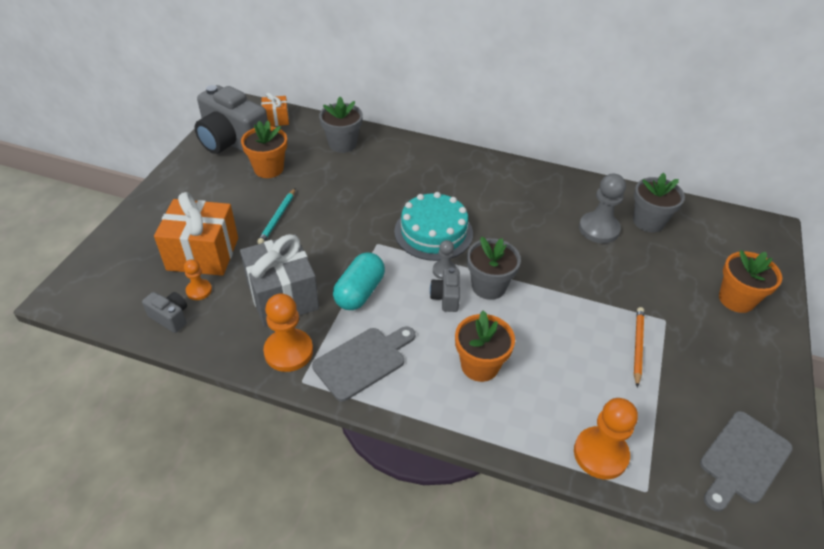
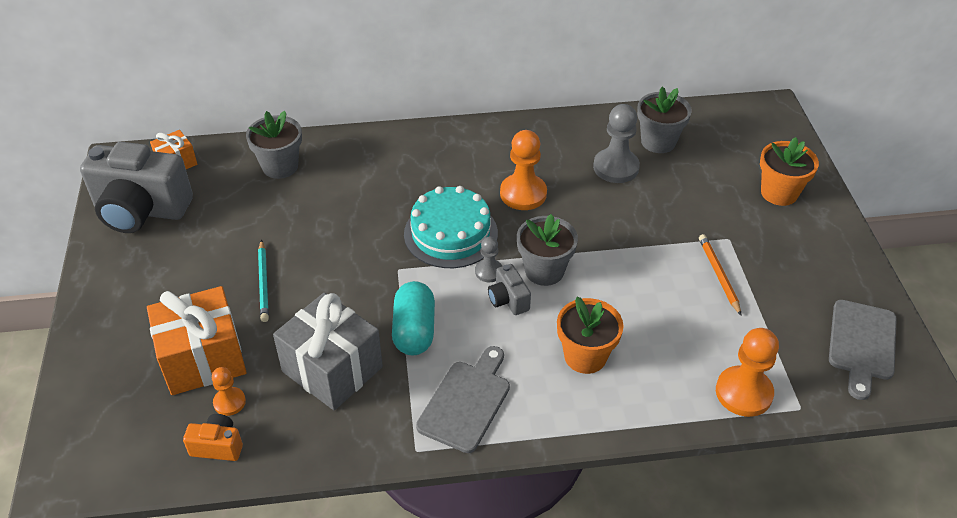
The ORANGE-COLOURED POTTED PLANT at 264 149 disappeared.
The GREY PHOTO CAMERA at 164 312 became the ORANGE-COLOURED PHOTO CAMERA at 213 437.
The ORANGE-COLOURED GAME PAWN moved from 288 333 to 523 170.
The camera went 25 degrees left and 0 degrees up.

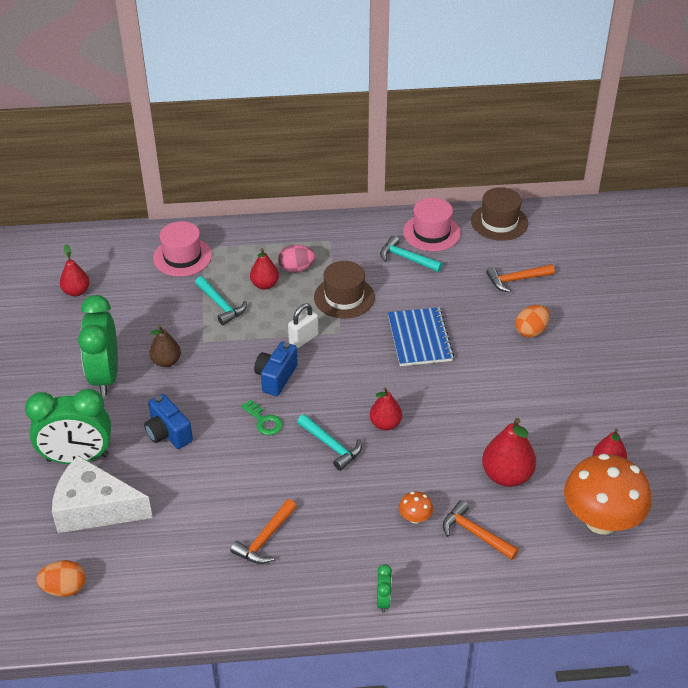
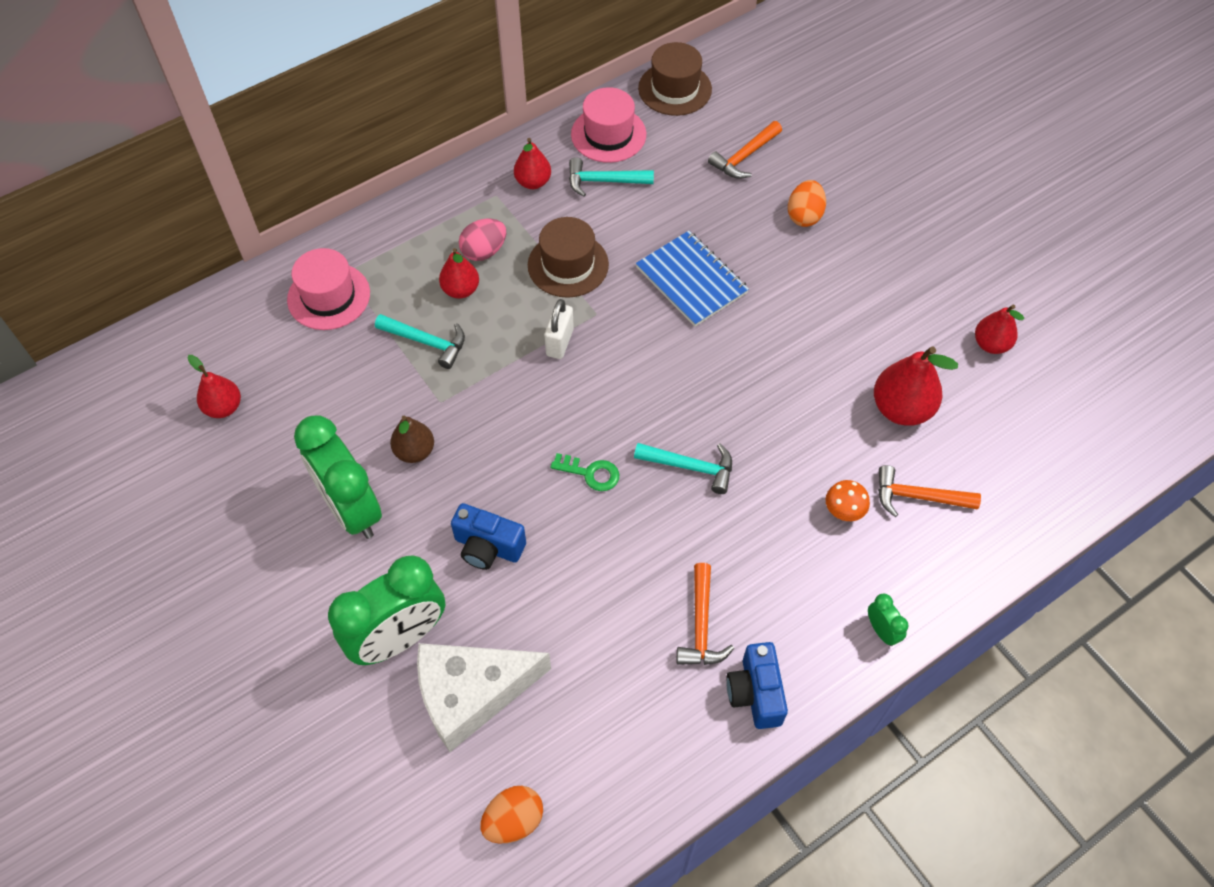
The COBALT PHOTO CAMERA moved from 276 369 to 757 685.
The SCARLET TOY PEAR moved from 386 408 to 532 163.
The ORANGE-COLOURED FUNGUS at 607 494 disappeared.
The camera went 30 degrees left and 15 degrees up.

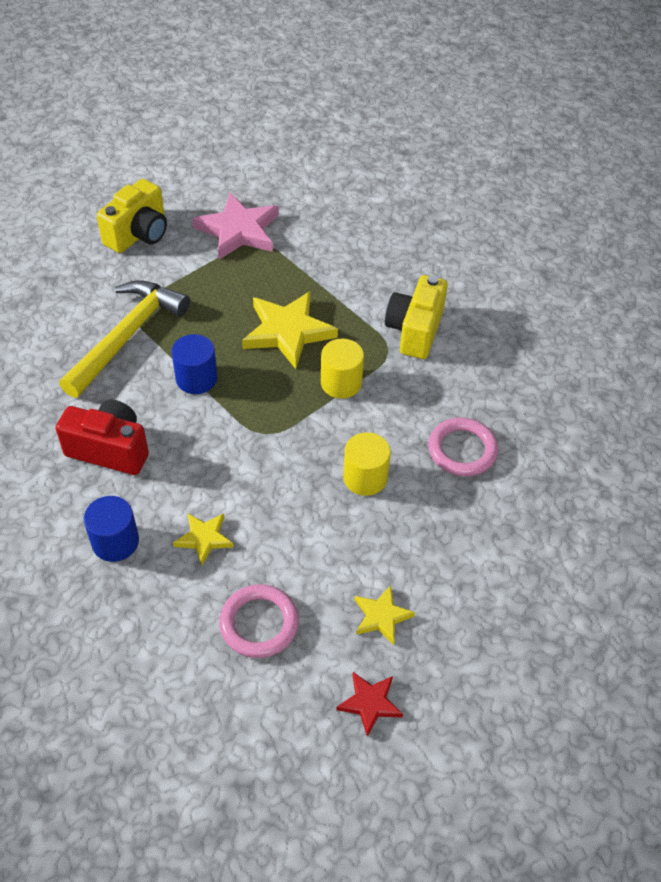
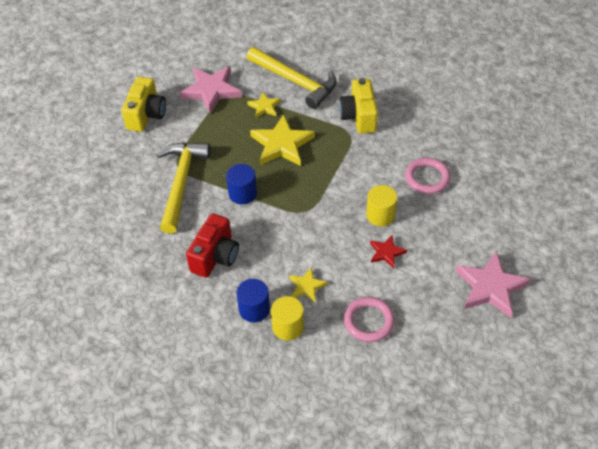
The BRIGHT YELLOW SOLID CYLINDER moved from 342 369 to 287 318.
The SCARLET PHOTO CAMERA at 102 437 turned 120 degrees clockwise.
The BRIGHT YELLOW FIVE-POINTED STAR moved from 385 615 to 264 105.
The SCARLET FIVE-POINTED STAR moved from 369 704 to 388 251.
The BRIGHT YELLOW CARPENTER'S HAMMER at 292 78 appeared.
The ROSE-PINK FIVE-POINTED STAR at 493 284 appeared.
The camera went 20 degrees left and 0 degrees up.

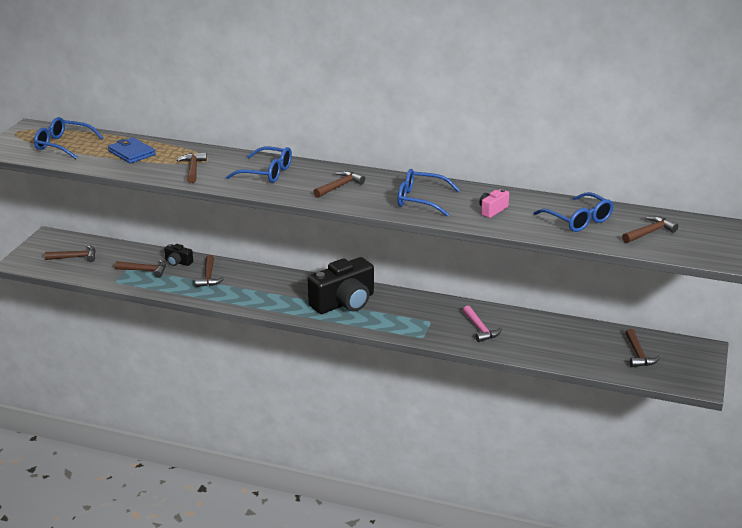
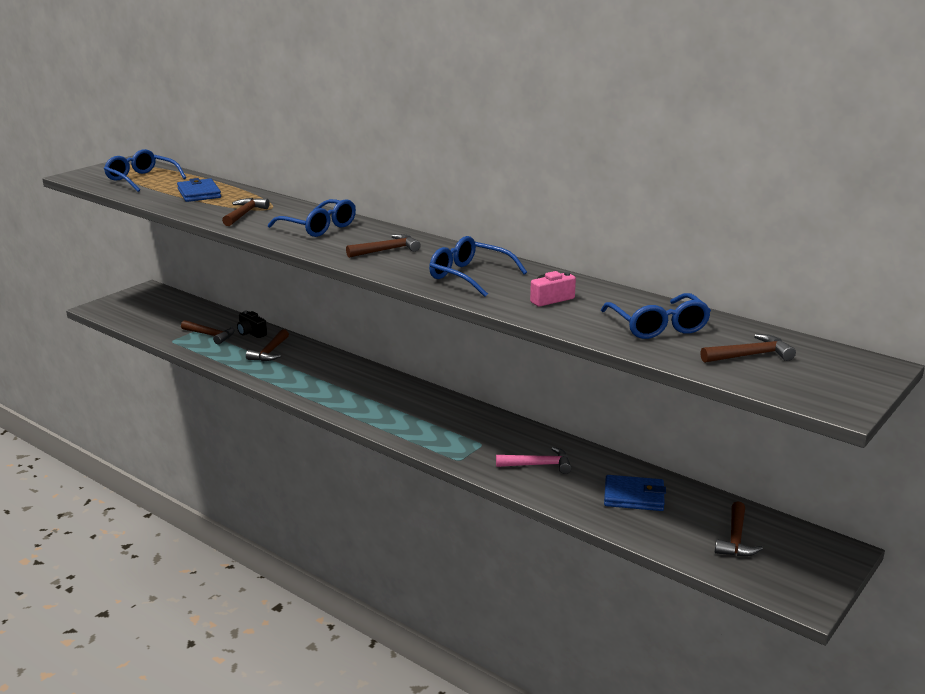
The BROWN CARPENTER'S HAMMER at 70 253 disappeared.
The BLACK PHOTO CAMERA at 341 285 disappeared.
The ROSE-PINK CARPENTER'S HAMMER at 482 324 turned 90 degrees counterclockwise.
The COBALT CARD WALLET at 635 493 appeared.
The camera went 20 degrees right and 5 degrees down.

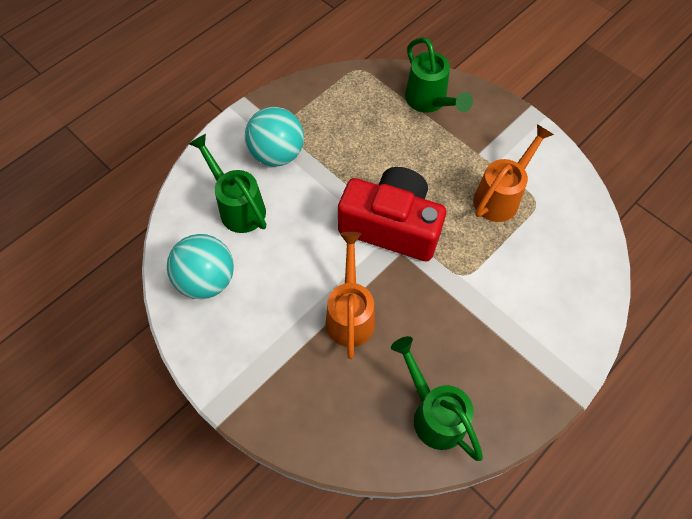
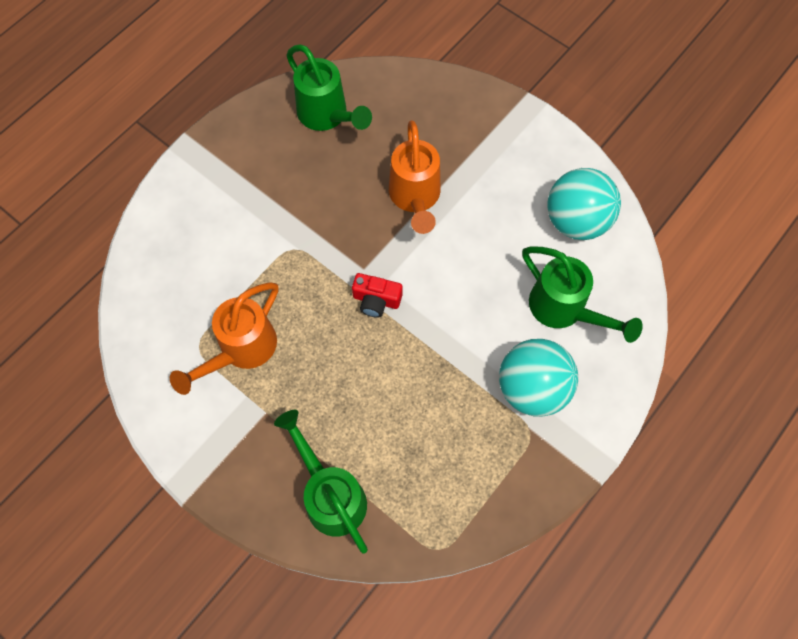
The SCARLET PHOTO CAMERA at 392 214 changed to 0.41 times the size.
The camera went 175 degrees right and 5 degrees up.

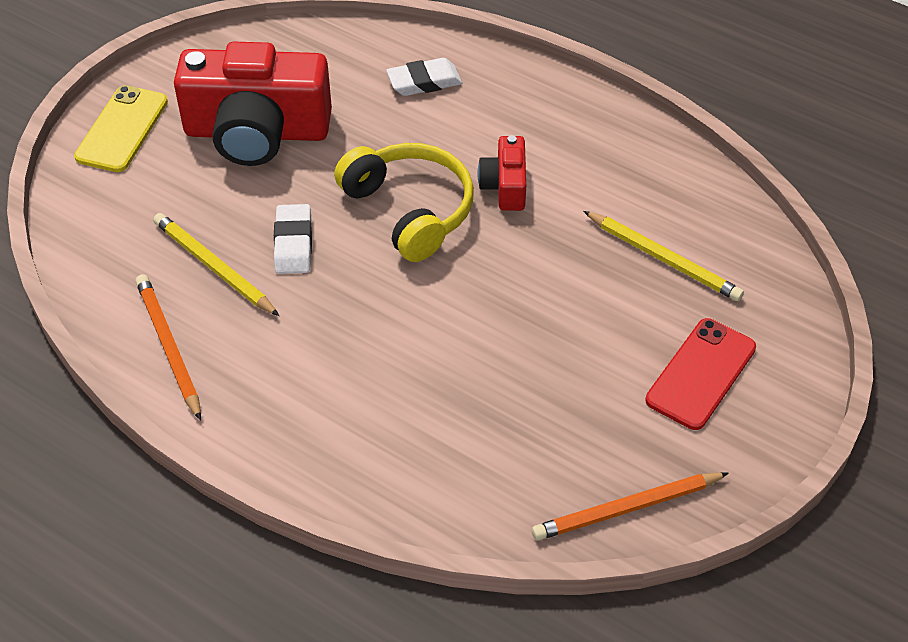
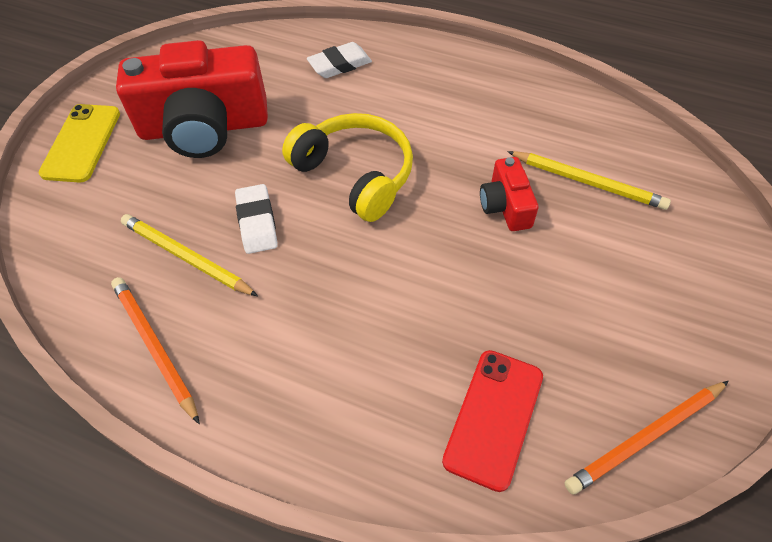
The SCARLET PHOTO CAMERA moved from 502 173 to 509 194.
The SCARLET MOBILE PHONE moved from 700 374 to 492 421.
The camera went 10 degrees left and 5 degrees up.

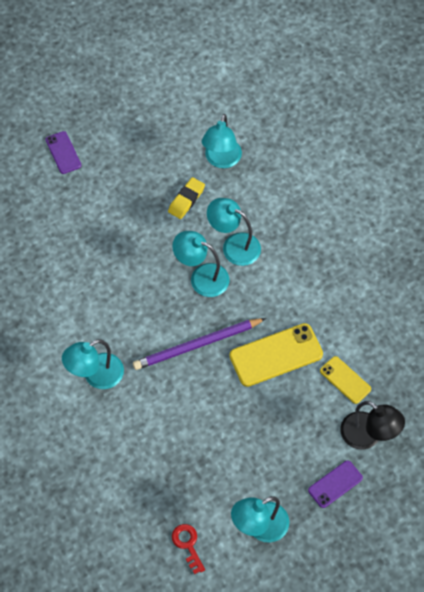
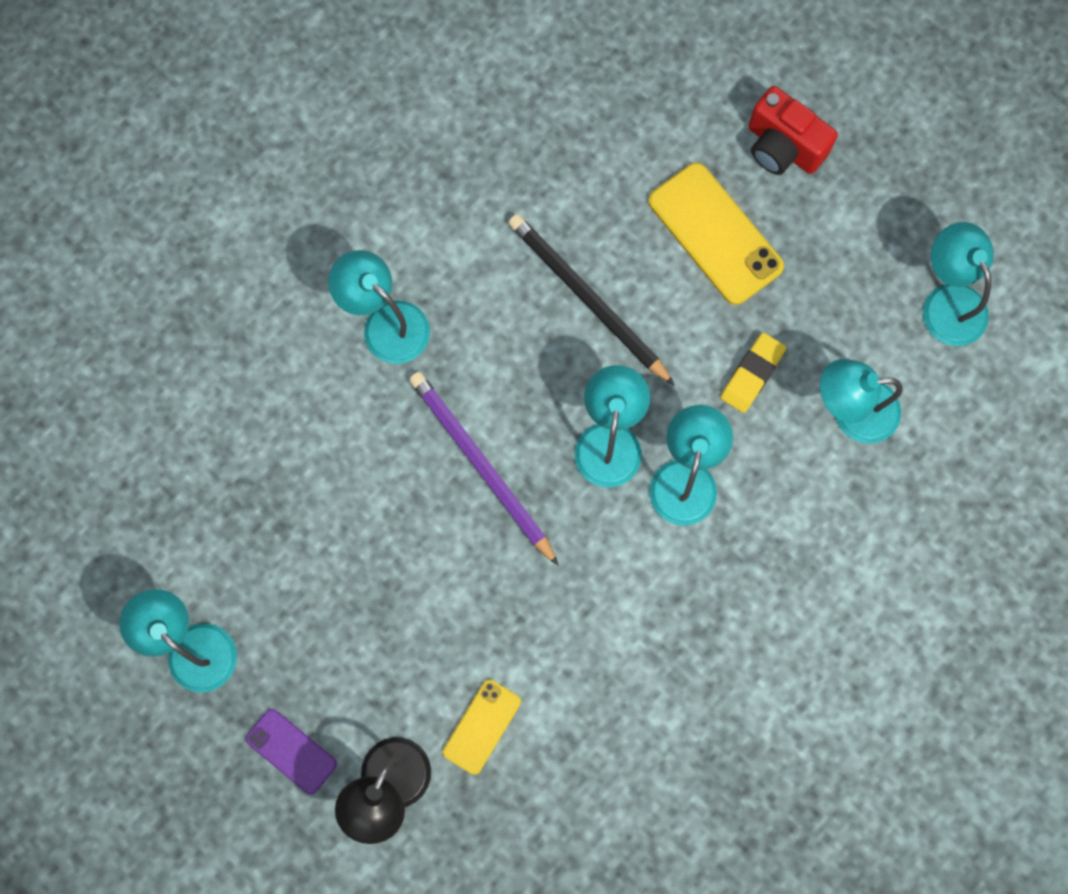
The VIOLET MOBILE PHONE at 63 152 was replaced by the SCARLET PHOTO CAMERA at 793 130.
The BRIGHT YELLOW ERASER at 186 198 turned 75 degrees counterclockwise.
The BRIGHT YELLOW MOBILE PHONE moved from 276 355 to 716 234.
The SCARLET LATCHKEY at 188 549 disappeared.
The BLACK PENCIL at 591 300 appeared.
The TEAL DESK LAMP at 958 284 appeared.
The camera went 75 degrees right and 15 degrees up.

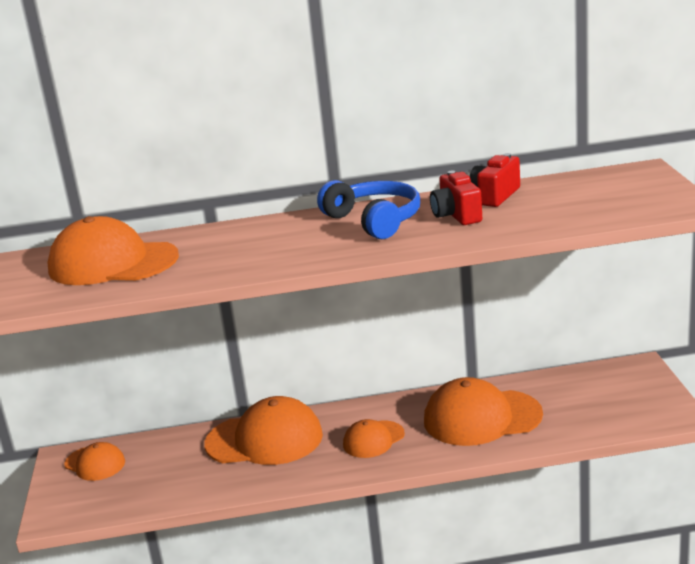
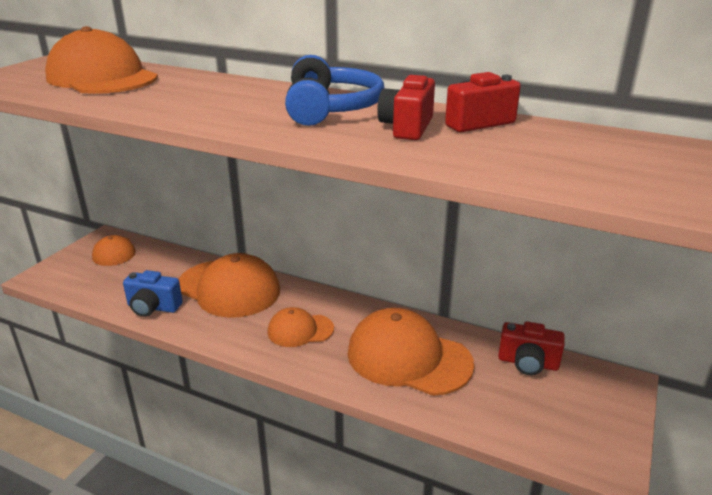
The COBALT PHOTO CAMERA at 153 293 appeared.
The SCARLET PHOTO CAMERA at 531 348 appeared.
The camera went 30 degrees right and 5 degrees up.

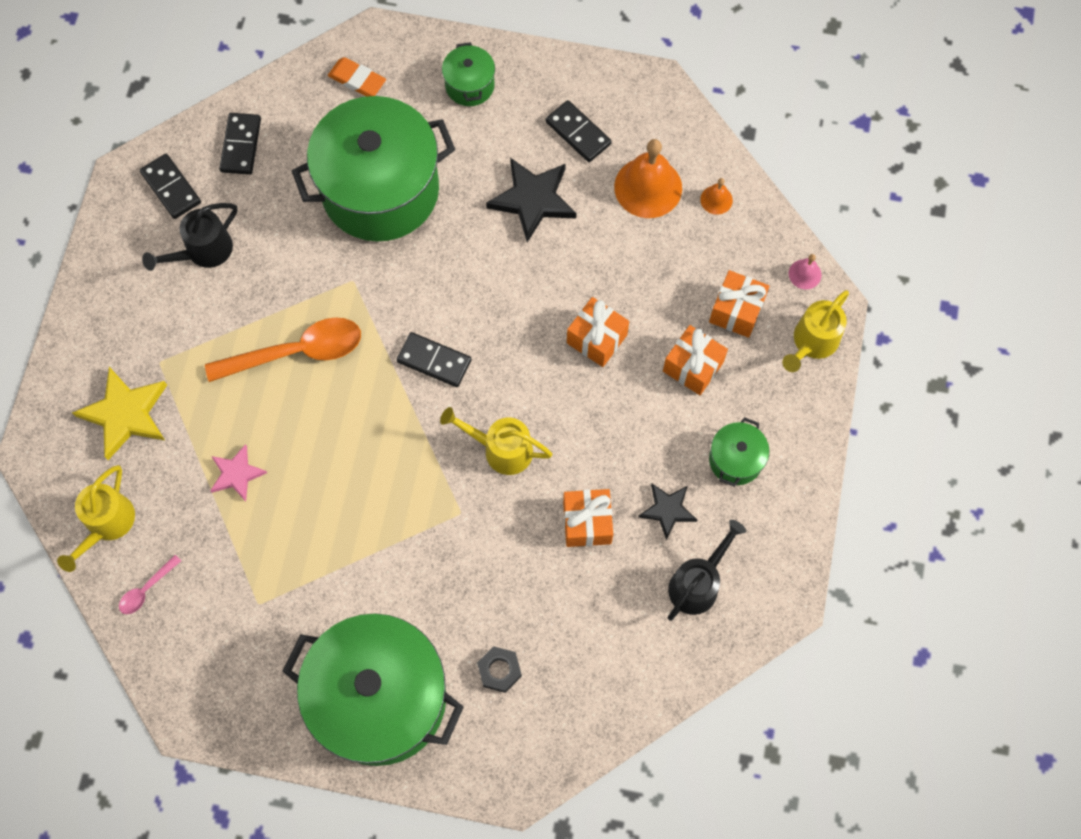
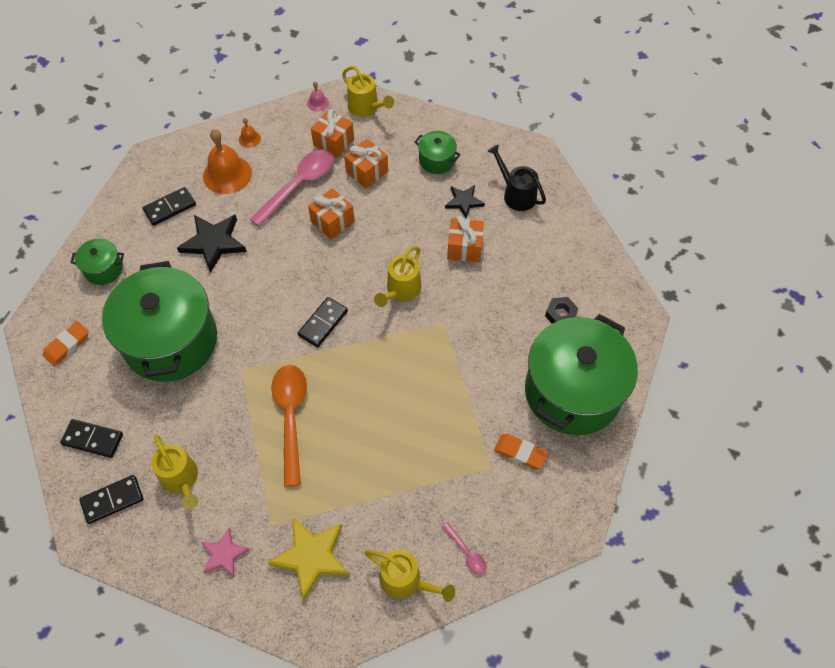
The BLACK SPRINKLING CAN at 189 237 became the BRIGHT YELLOW SPRINKLING CAN at 175 471.
The ROSE-PINK FIVE-POINTED STAR moved from 238 473 to 225 552.
The ROSE-PINK SPOON at 292 188 appeared.
The ORANGE-COLOURED ERASER at 521 451 appeared.
The camera went 80 degrees left and 10 degrees down.

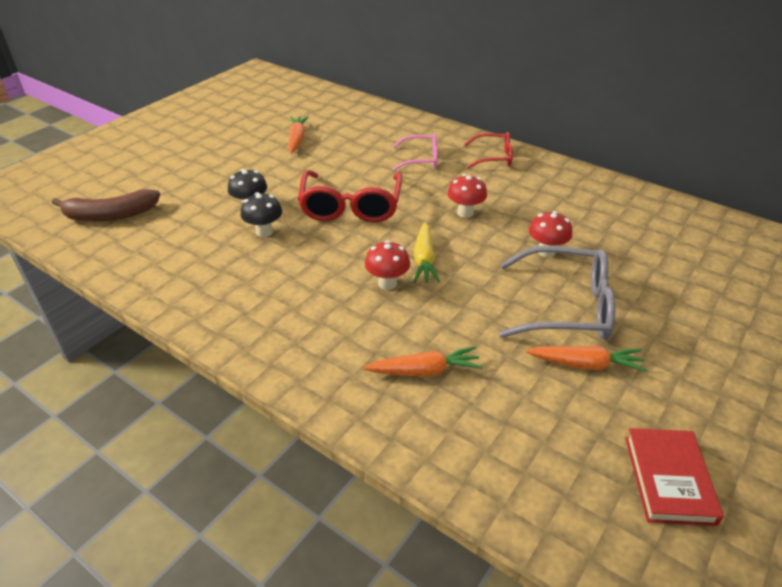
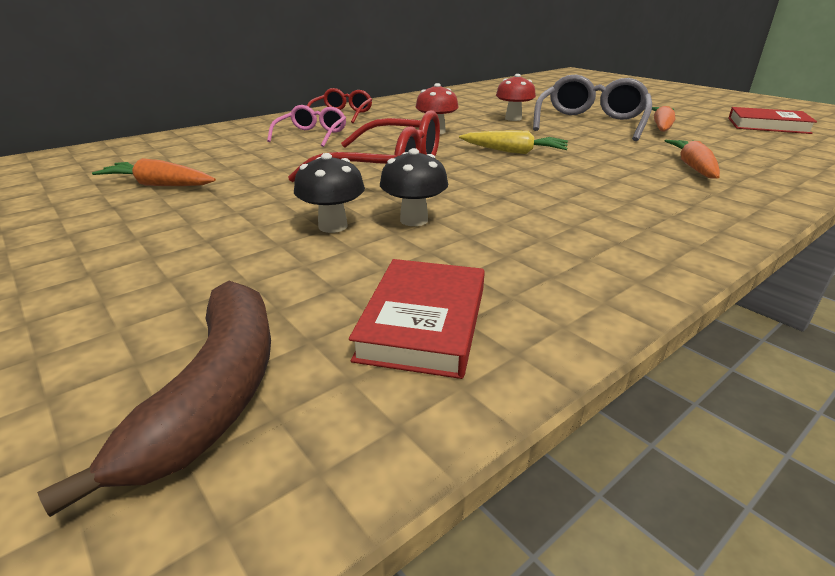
The SCARLET FUNGUS at 387 265 disappeared.
The SCARLET BOOK at 417 319 appeared.
The camera went 75 degrees left and 10 degrees down.

